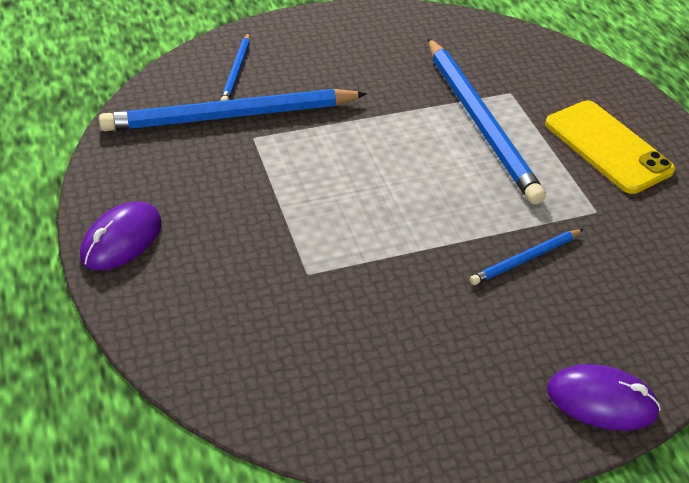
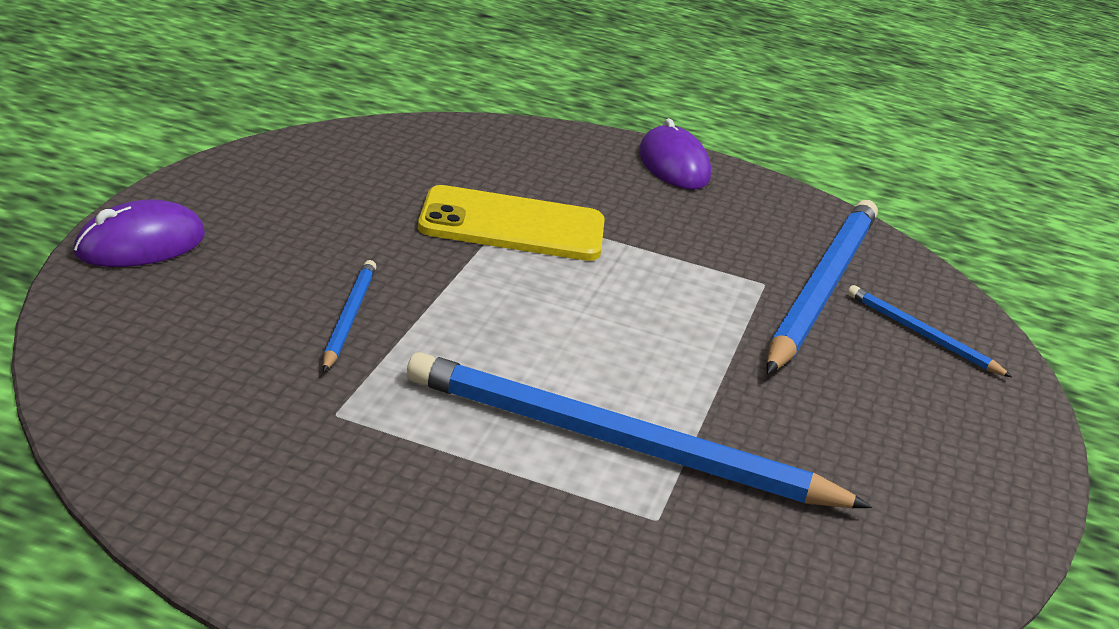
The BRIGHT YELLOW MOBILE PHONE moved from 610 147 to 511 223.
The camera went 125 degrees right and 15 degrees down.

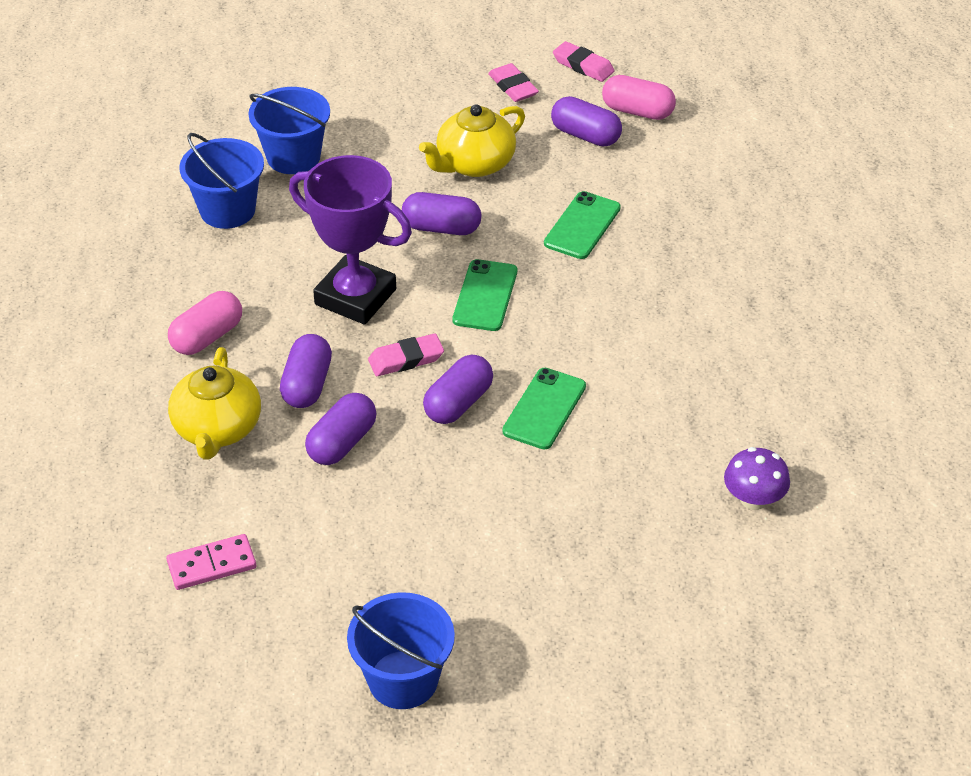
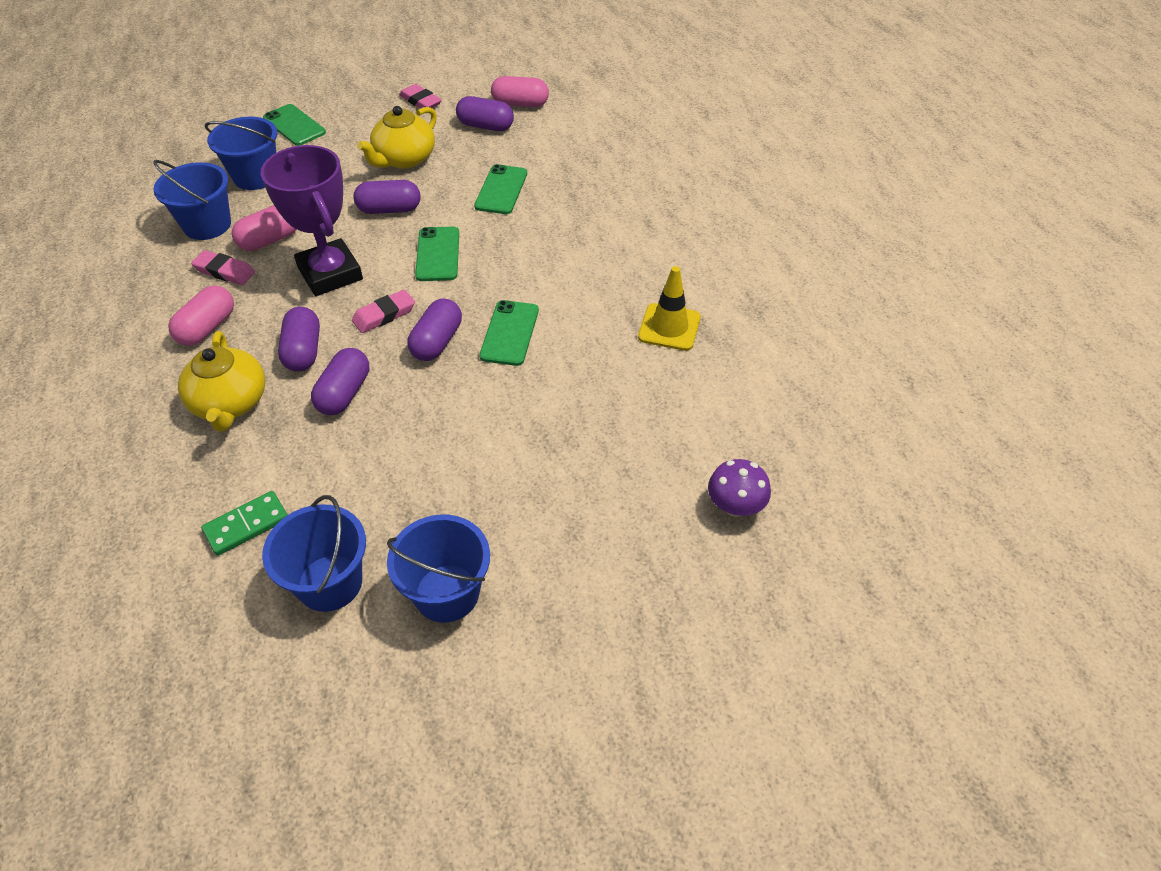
The ROSE-PINK ERASER moved from 584 61 to 223 267.
The VIOLET PRIZE CUP at 350 240 turned 45 degrees clockwise.
The VIOLET FUNGUS moved from 757 478 to 739 488.
The ROSE-PINK DOMINO at 211 562 became the LEAF-GREEN DOMINO at 244 523.
The LEAF-GREEN MOBILE PHONE at 294 125 appeared.
The ROSE-PINK CAPSULE at 264 228 appeared.
The BRIGHT YELLOW SAFETY CONE at 669 308 appeared.
The COBALT BUCKET at 314 553 appeared.
The camera went 15 degrees left and 5 degrees up.

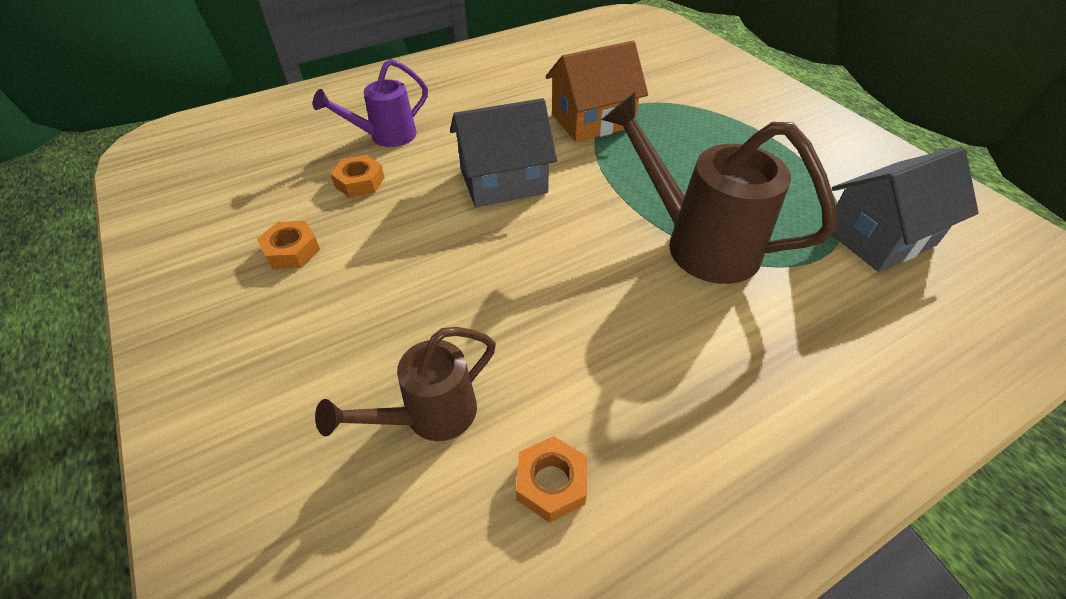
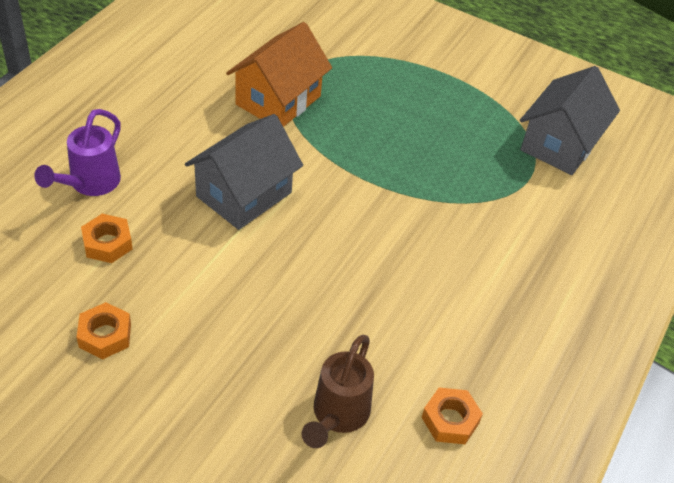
The BROWN SPRINKLING CAN at 719 188 disappeared.
The camera went 35 degrees left and 0 degrees up.

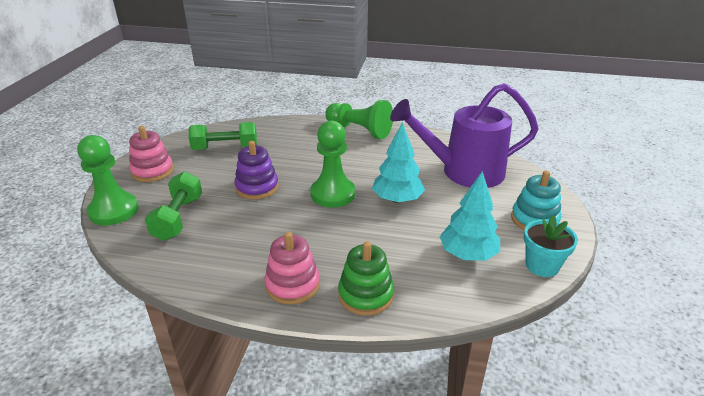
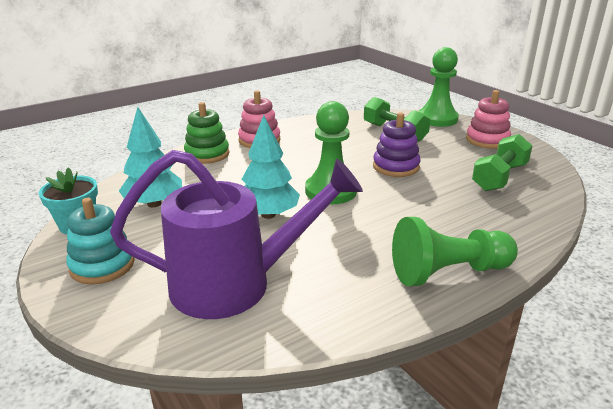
The VIOLET SPRINKLING CAN at 464 135 turned 45 degrees clockwise.
The camera went 135 degrees right and 5 degrees down.

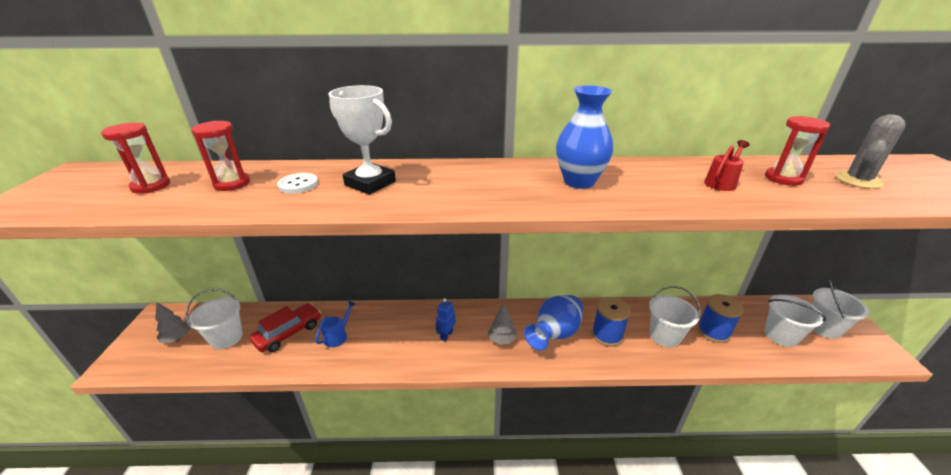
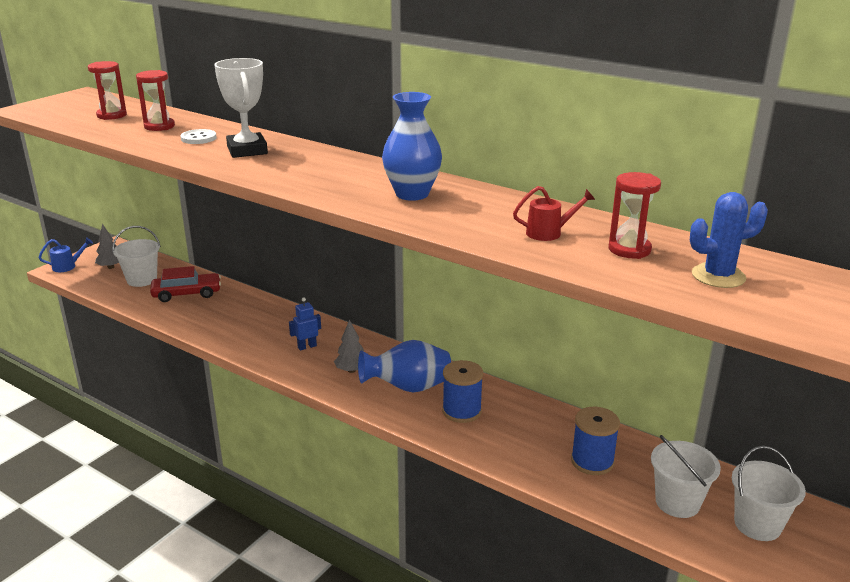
The GREY PRICKLY PLANT at 870 151 became the COBALT PRICKLY PLANT at 729 240.
The SNOW-WHITE BUCKET at 675 316 disappeared.
The COBALT SPRINKLING CAN moved from 335 324 to 65 254.
The camera went 35 degrees right and 5 degrees down.

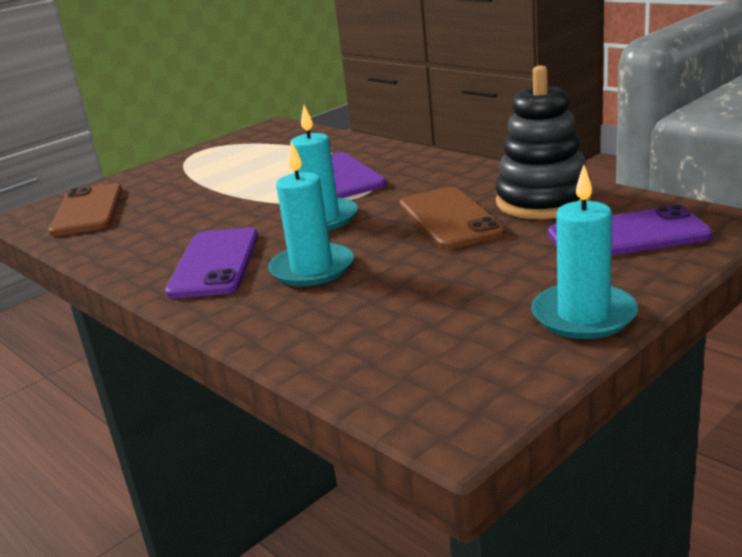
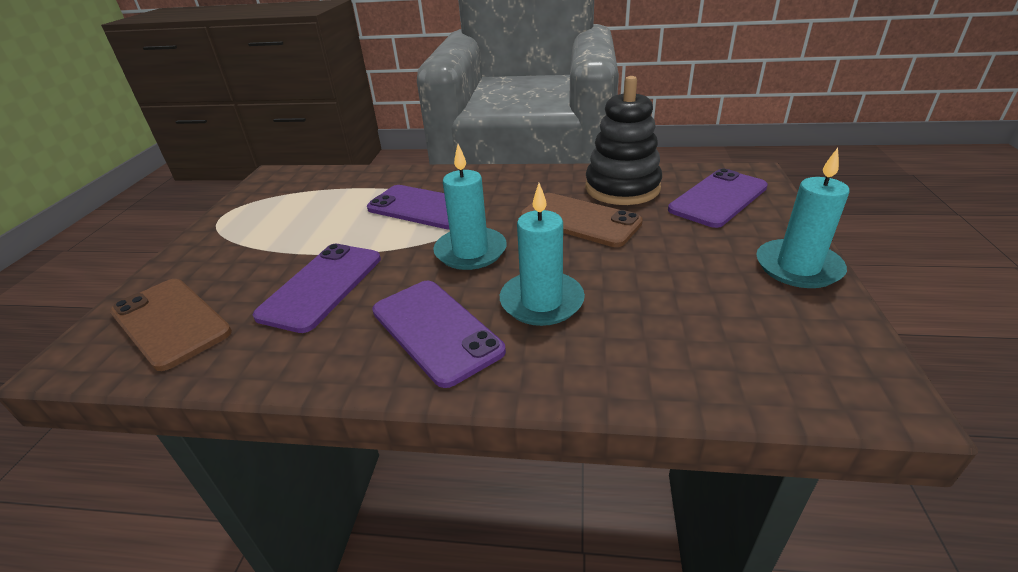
The VIOLET MOBILE PHONE at 317 288 appeared.
The camera went 40 degrees left and 10 degrees up.

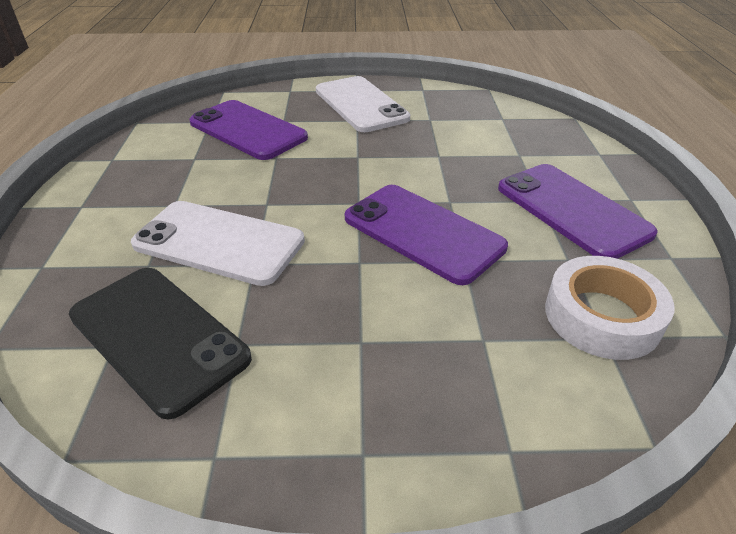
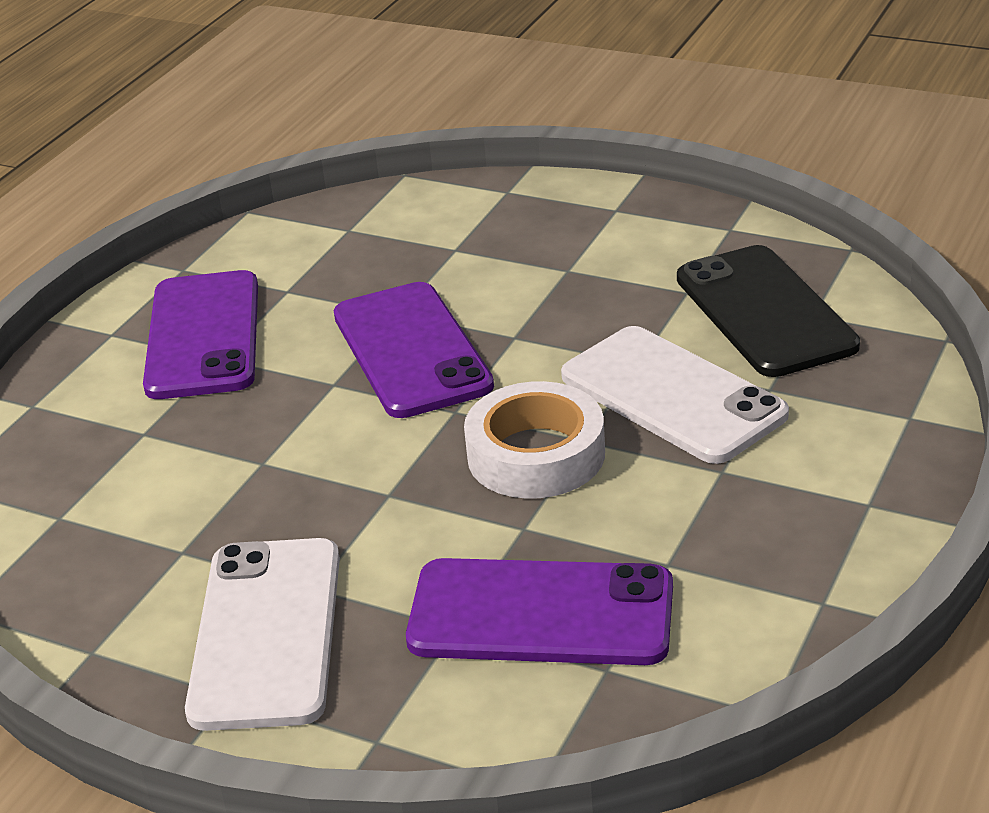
The VIOLET MOBILE PHONE at 248 130 turned 60 degrees counterclockwise.
The SNOW-WHITE TAPE moved from 609 308 to 534 439.
The camera went 150 degrees left and 5 degrees down.

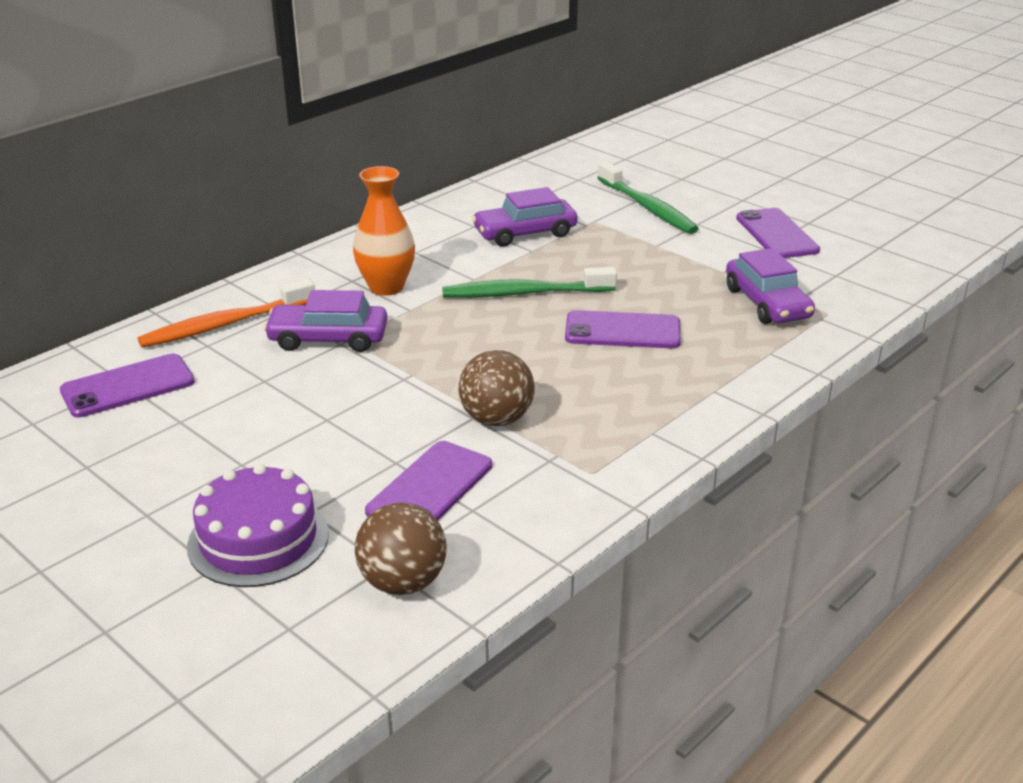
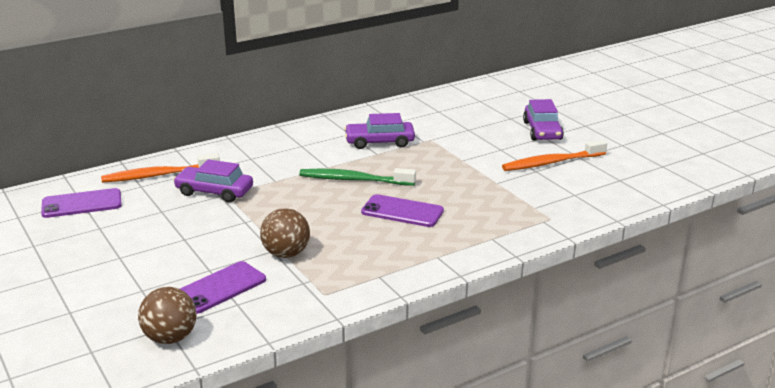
The LEAF-GREEN TOOTHBRUSH at 648 198 disappeared.
The ORANGE-COLOURED TALL VASE at 384 231 disappeared.
The VIOLET MOBILE PHONE at 778 233 was replaced by the ORANGE-COLOURED TOOTHBRUSH at 554 155.
The VIOLET TOY CAR moved from 770 286 to 543 119.
The VIOLET CAKE at 258 525 disappeared.
The camera went 15 degrees right and 5 degrees down.

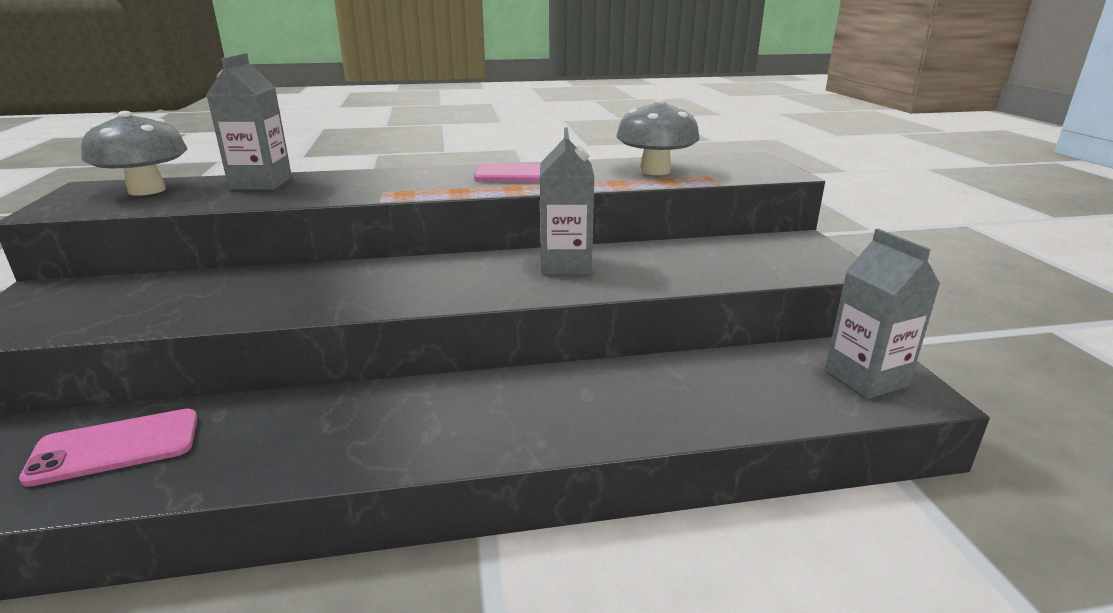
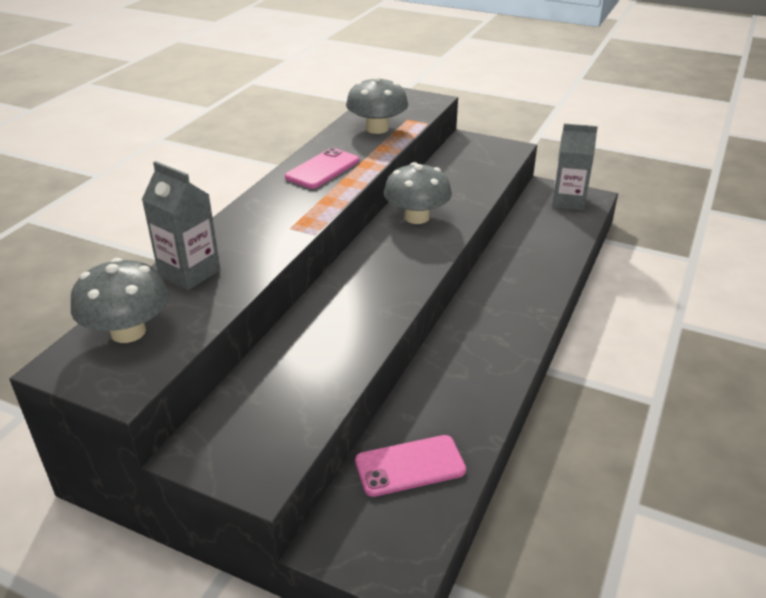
The GREY JUICE CARTON at 567 201 was replaced by the GREY FUNGUS at 417 193.
The ROSE-PINK MOBILE PHONE at 108 448 turned 60 degrees clockwise.
The camera went 55 degrees left and 10 degrees up.

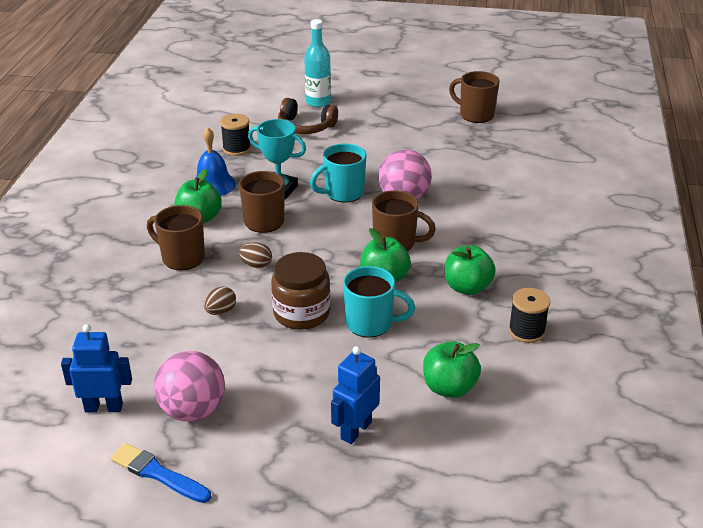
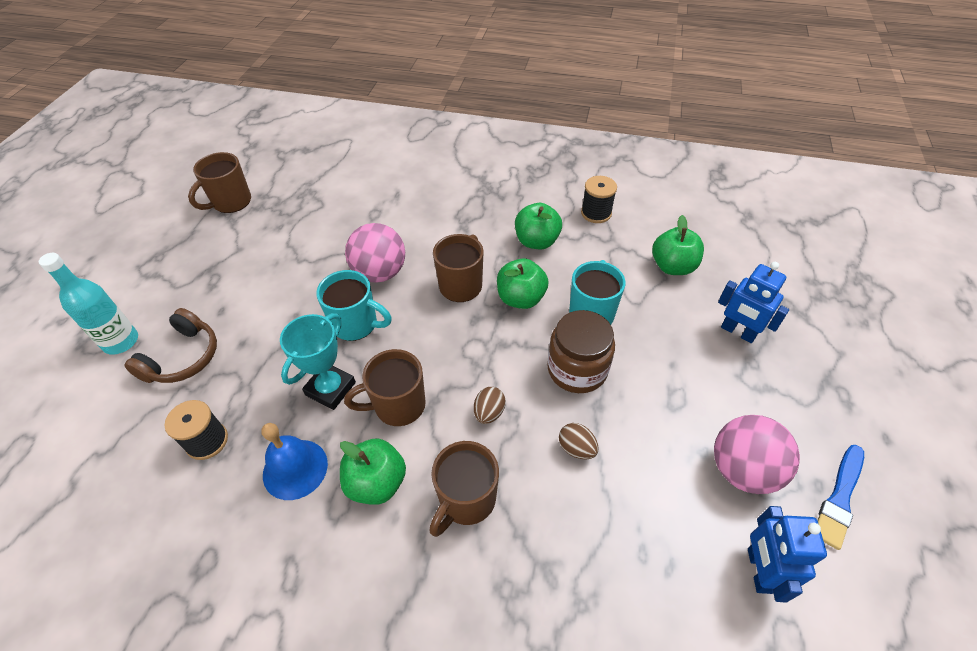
The TEAL COFFEE MUG at 338 173 turned 45 degrees counterclockwise.
The camera went 85 degrees left and 15 degrees up.

